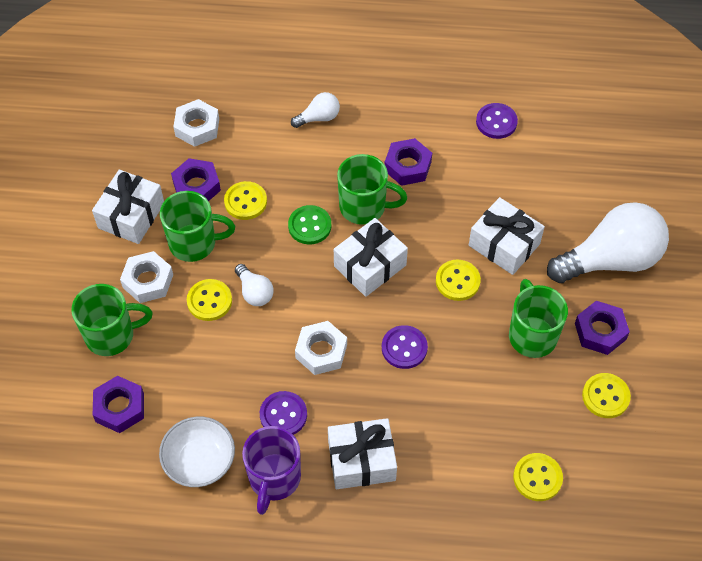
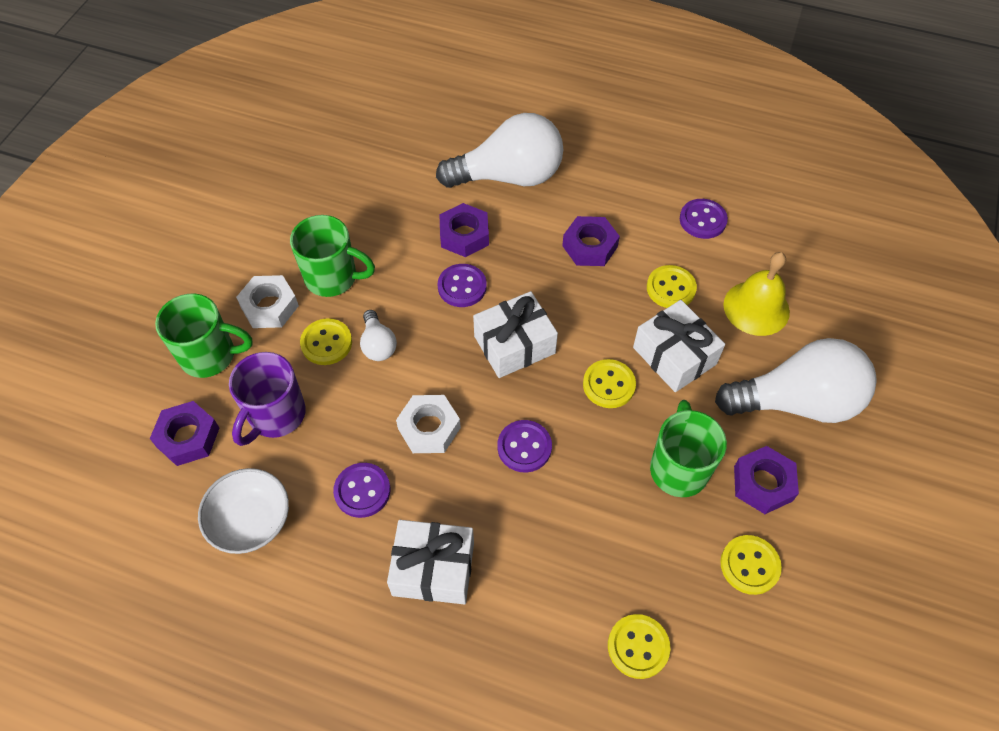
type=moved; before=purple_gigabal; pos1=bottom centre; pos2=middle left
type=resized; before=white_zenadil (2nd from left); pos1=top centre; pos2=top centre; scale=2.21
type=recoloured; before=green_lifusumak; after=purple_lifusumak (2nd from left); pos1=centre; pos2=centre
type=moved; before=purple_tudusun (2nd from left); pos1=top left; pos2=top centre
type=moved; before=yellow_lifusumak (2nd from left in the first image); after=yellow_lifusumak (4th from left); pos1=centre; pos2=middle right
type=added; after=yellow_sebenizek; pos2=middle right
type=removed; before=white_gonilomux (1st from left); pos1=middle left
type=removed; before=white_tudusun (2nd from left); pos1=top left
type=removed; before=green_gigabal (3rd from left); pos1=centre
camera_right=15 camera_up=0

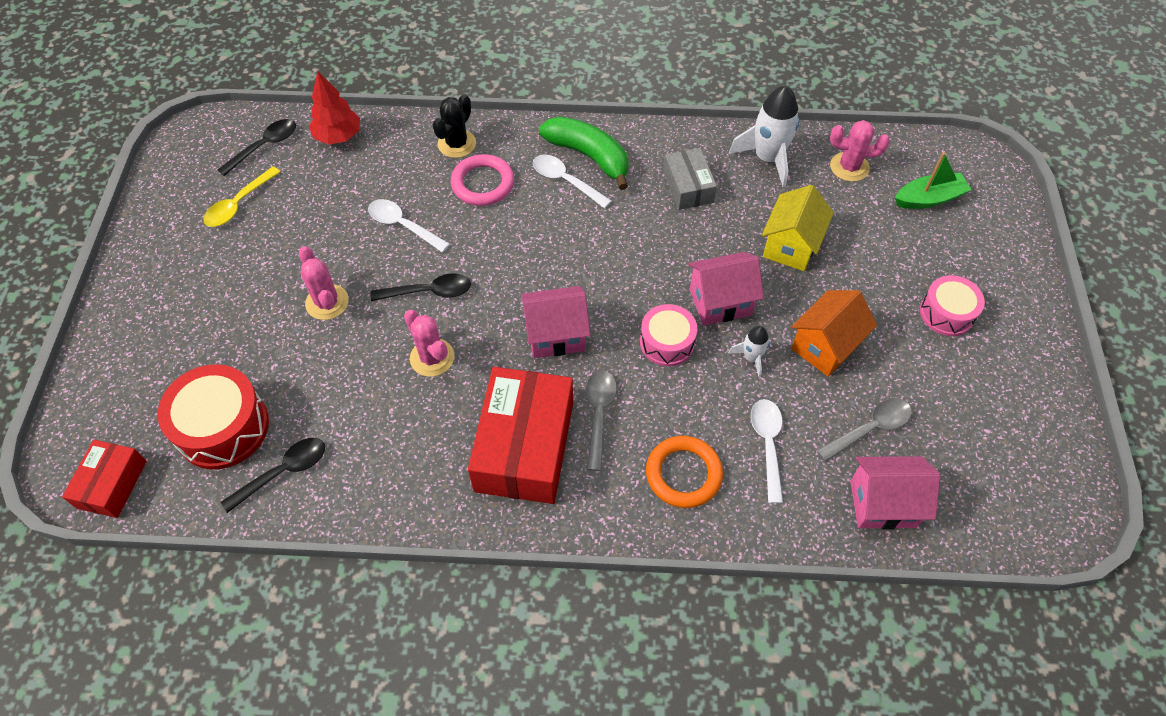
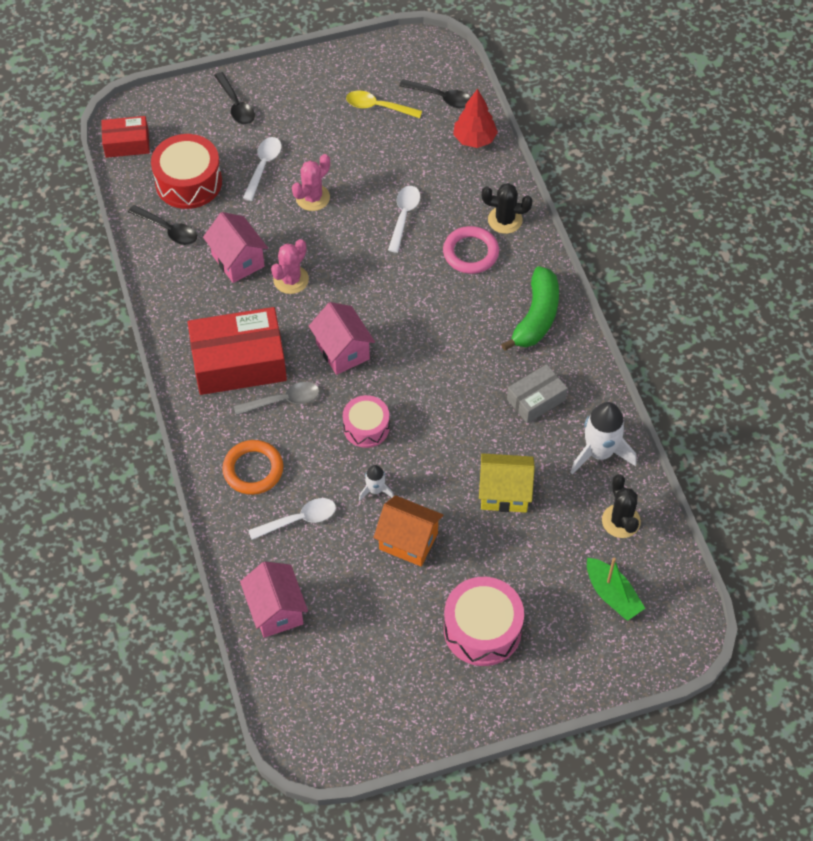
type=moved; before=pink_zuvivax (2nd from left in the first image); after=pink_zuvivax (1st from left); pos1=centre; pos2=top left
type=moved; before=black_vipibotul (3rd from left in the first image); after=black_vipibotul (2nd from left); pos1=centre; pos2=top left
type=moved; before=white_vipibotul (2nd from left in the first image); after=white_vipibotul (1st from left); pos1=top centre; pos2=top left
type=resized; before=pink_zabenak (2nd from left); pos1=middle right; pos2=bottom centre; scale=1.58
type=recoloured; before=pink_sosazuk (3rd from left); after=black_sosazuk (2nd from left); pos1=top right; pos2=middle right
type=removed; before=grey_vipibotul (2nd from left); pos1=middle right
camera_right=70 camera_up=0

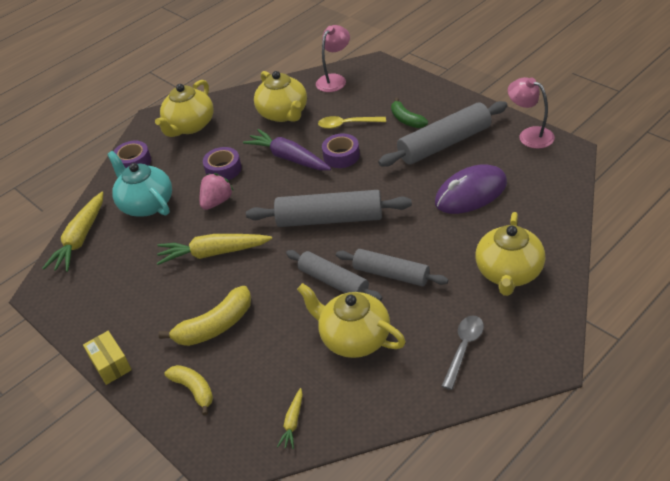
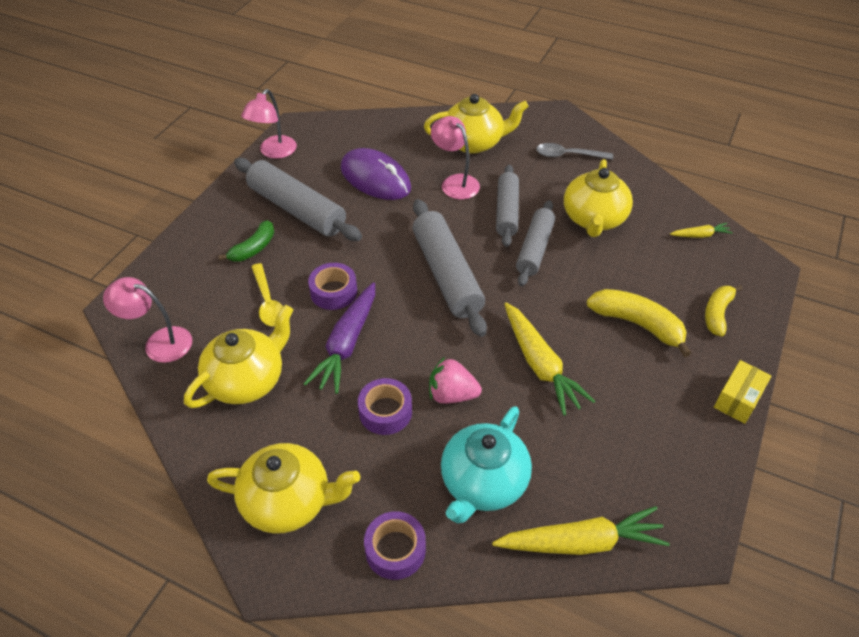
type=added; after=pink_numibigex (3rd from left); pos2=top centre
camera_right=-115 camera_up=5

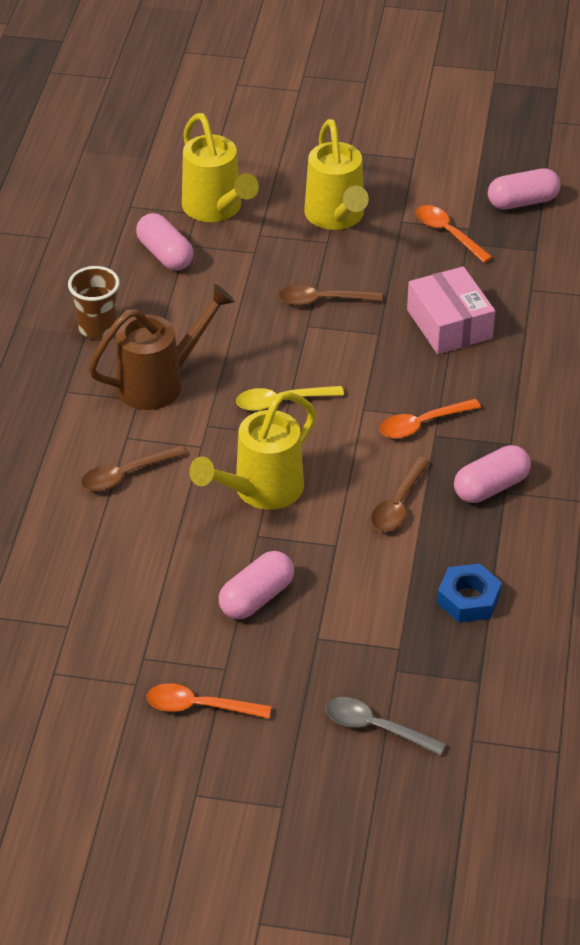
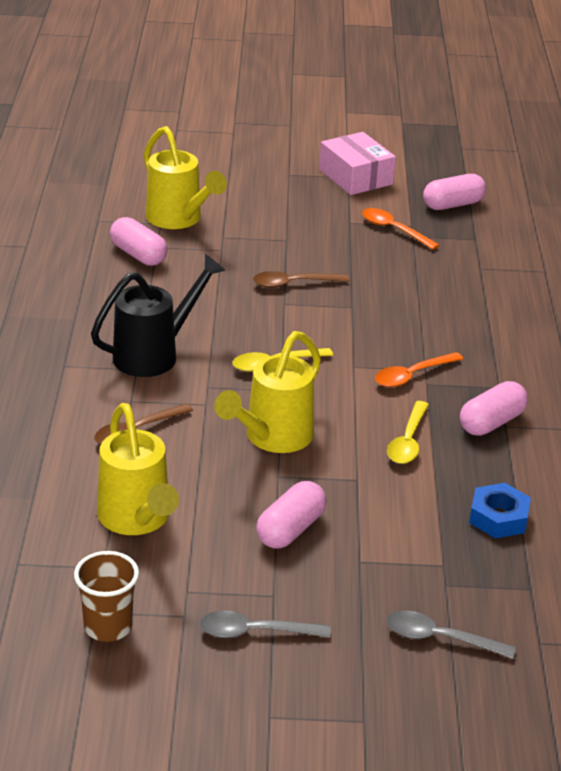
type=moved; before=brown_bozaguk; pos1=top left; pos2=bottom left
type=recoloured; before=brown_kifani; after=black_kifani; pos1=middle left; pos2=middle left
type=moved; before=yellow_kifani (3rd from left in the first image); after=yellow_kifani (1st from left); pos1=top centre; pos2=middle left
type=recoloured; before=orange_vipibotul (1st from left); after=grey_vipibotul (1st from left); pos1=bottom centre; pos2=bottom centre
type=moved; before=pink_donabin; pos1=top right; pos2=top centre
type=recoloured; before=brown_vipibotul (3rd from left); after=yellow_vipibotul (2nd from left); pos1=middle right; pos2=middle right
camera_right=-10 camera_up=-10

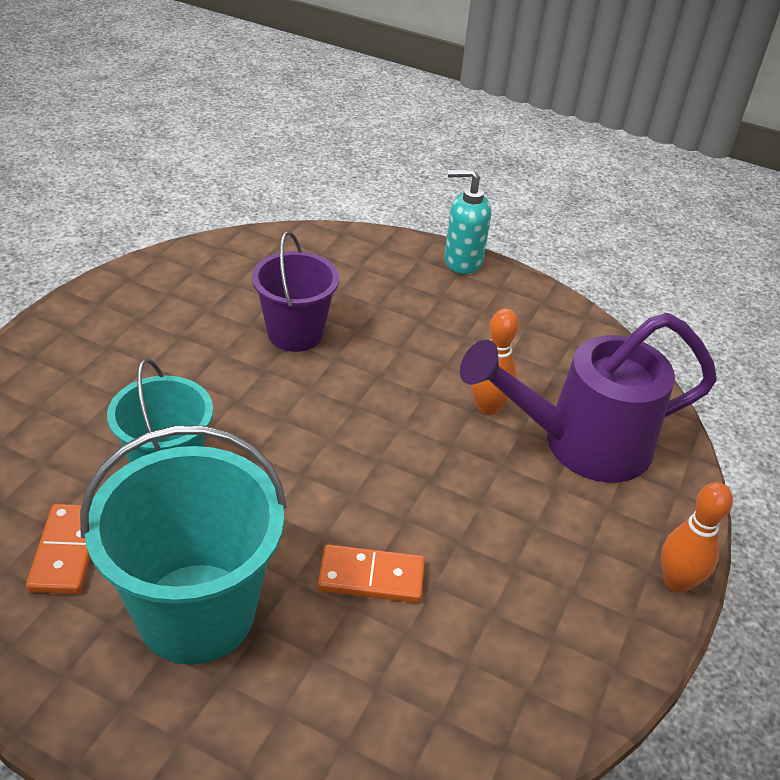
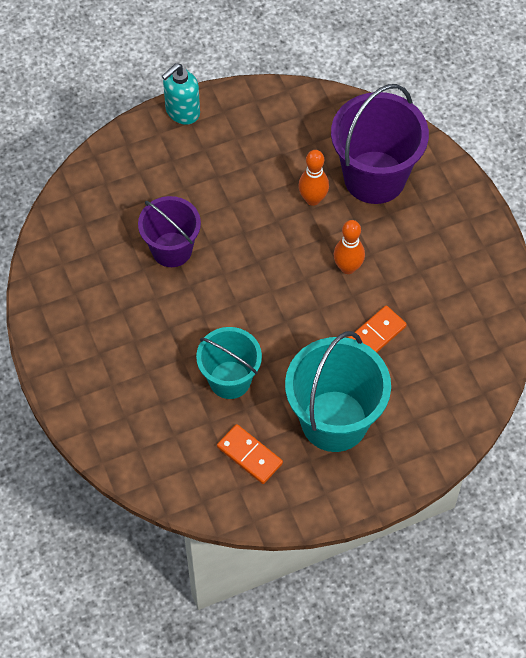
type=replaced; before=purple_kifani; after=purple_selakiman (2nd from left); pos1=middle right; pos2=top right
type=moved; before=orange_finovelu (2nd from left); pos1=bottom right; pos2=centre
camera_right=-45 camera_up=20

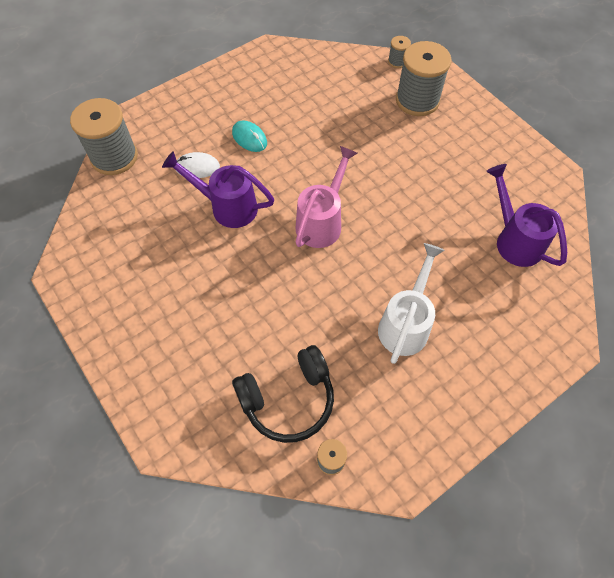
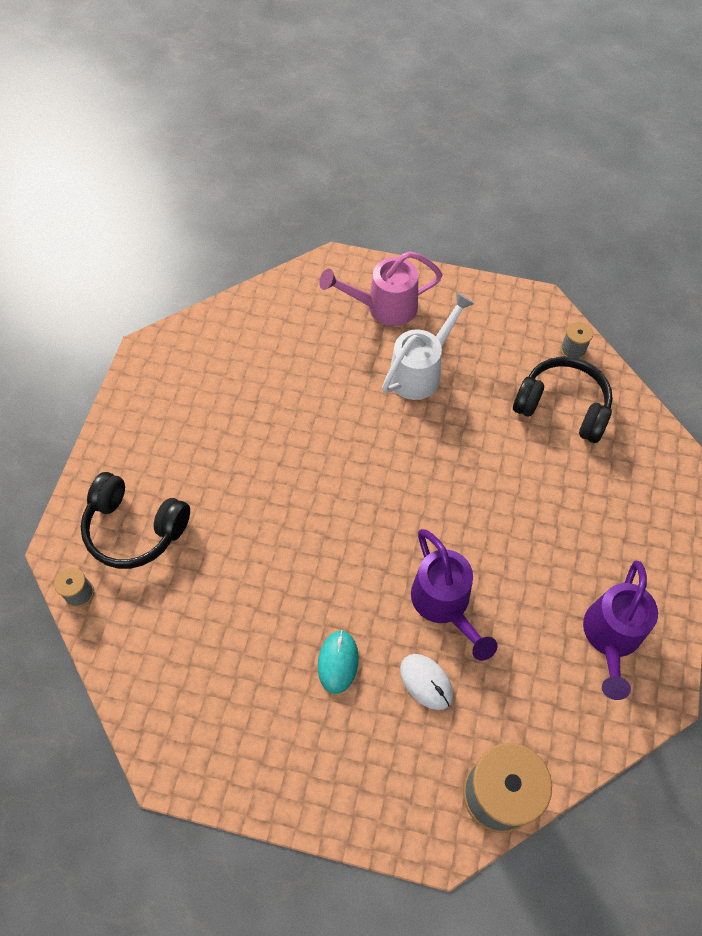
type=replaced; before=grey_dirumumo (4th from left); after=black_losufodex (1st from left); pos1=top right; pos2=middle left
type=moved; before=pink_kifani; pos1=centre; pos2=top centre
type=turned; before=white_kifani; pos1=middle right; pos2=centre; turn=150
type=moved; before=purple_kifani (2nd from left); pos1=middle right; pos2=bottom right
camera_right=-130 camera_up=0

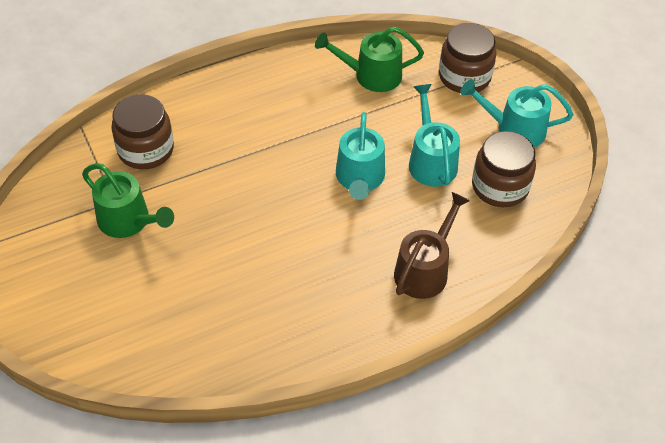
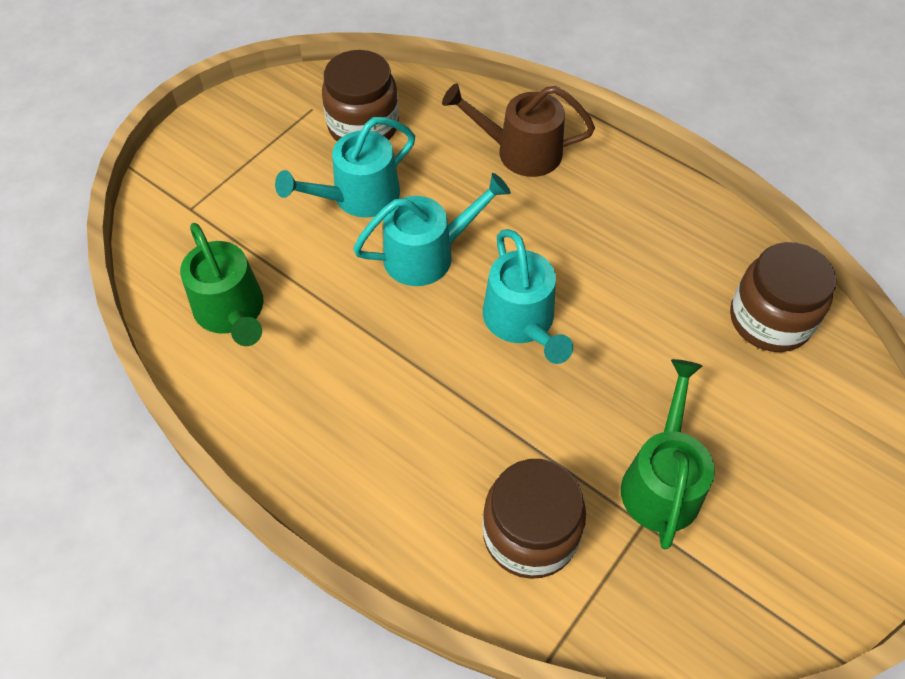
type=moved; before=turquoise_kifani (3rd from left); pos1=top right; pos2=centre
type=moved; before=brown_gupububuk (2nd from left in the first image); after=brown_gupububuk (3rd from left); pos1=top right; pos2=middle right
camera_right=-115 camera_up=5

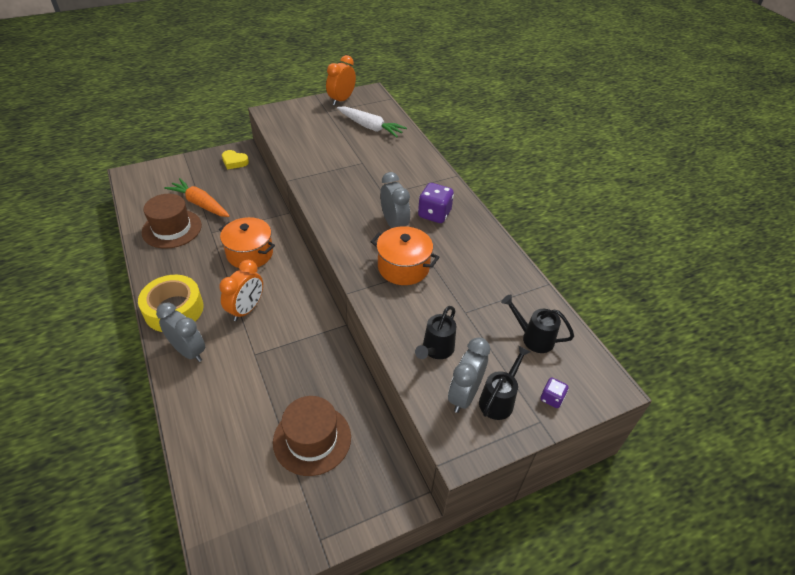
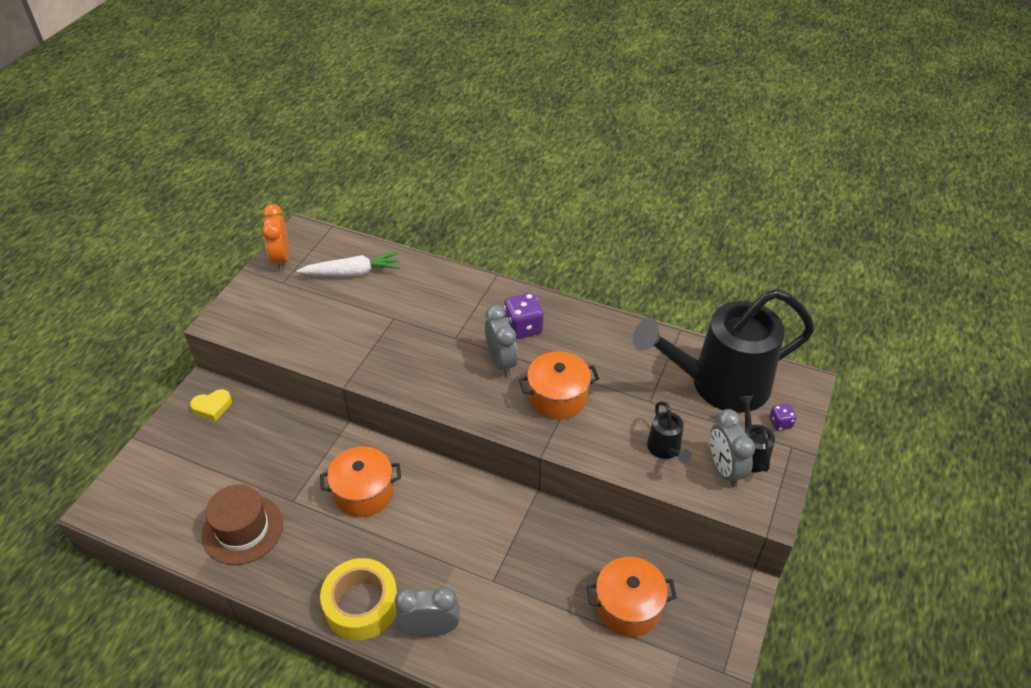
type=turned; before=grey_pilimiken (2nd from left); pos1=centre; pos2=centre; turn=45
type=replaced; before=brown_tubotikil (2nd from left); after=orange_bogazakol (3rd from left); pos1=bottom centre; pos2=bottom centre
type=resized; before=black_kifani (3rd from left in the first image); pos1=middle right; pos2=middle right; scale=2.44
type=removed; before=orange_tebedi; pos1=middle left
type=removed; before=orange_pilimiken (1st from left); pos1=middle left
camera_right=-40 camera_up=0

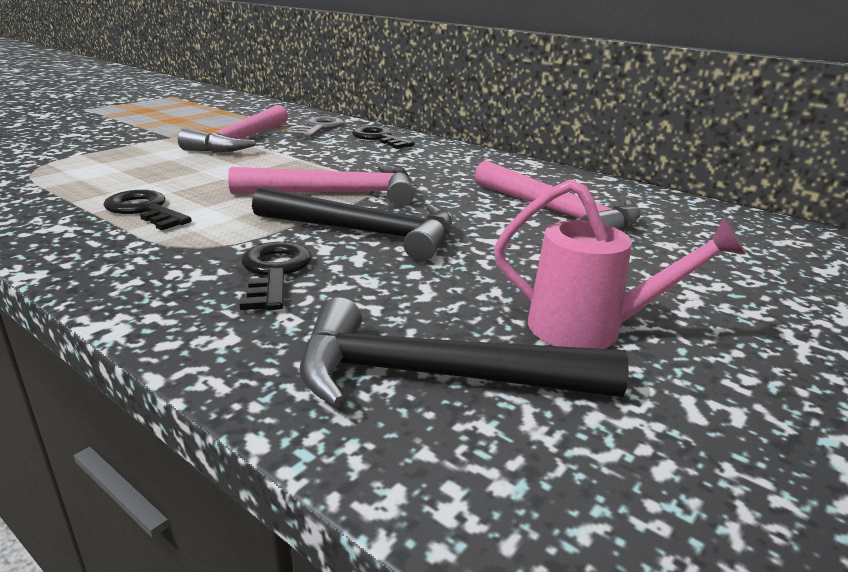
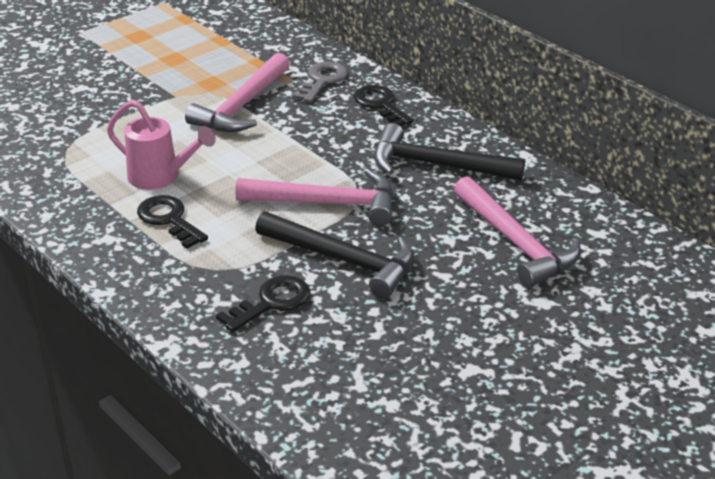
type=moved; before=pink_kifani; pos1=middle right; pos2=top left
type=turned; before=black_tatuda (2nd from left); pos1=middle left; pos2=centre; turn=45
type=moved; before=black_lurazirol (2nd from left); pos1=centre; pos2=top centre
camera_right=10 camera_up=10

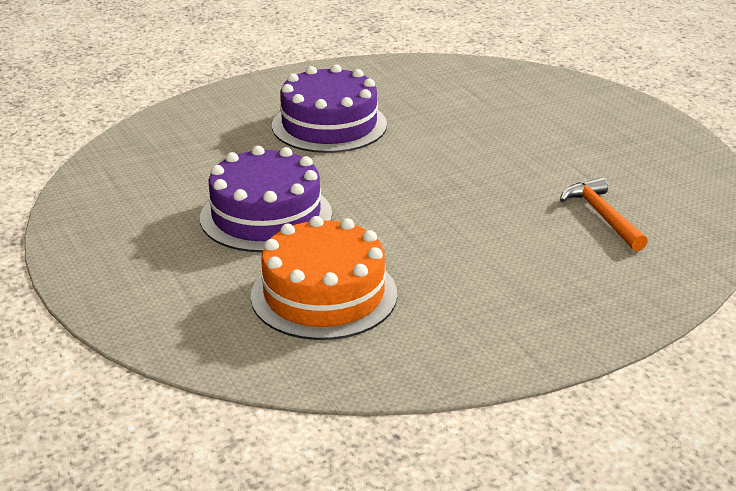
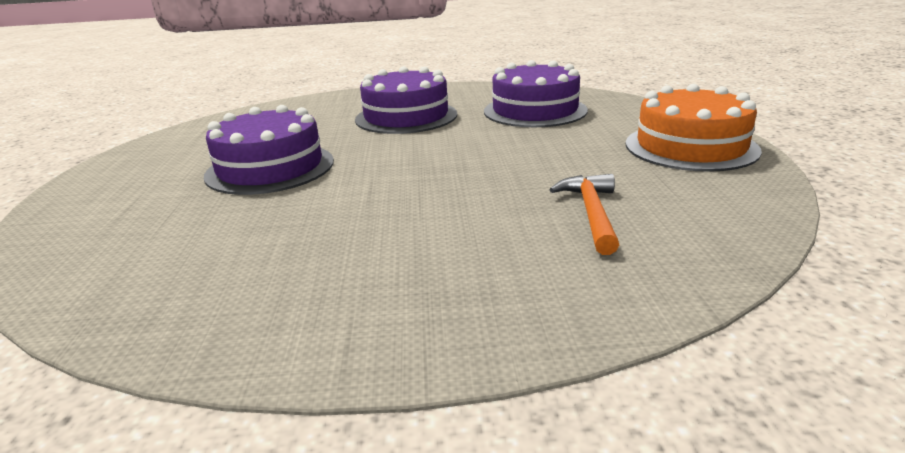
type=added; after=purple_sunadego (3rd from left); pos2=top centre
type=moved; before=orange_sunadego; pos1=centre; pos2=top right
camera_right=25 camera_up=-5

